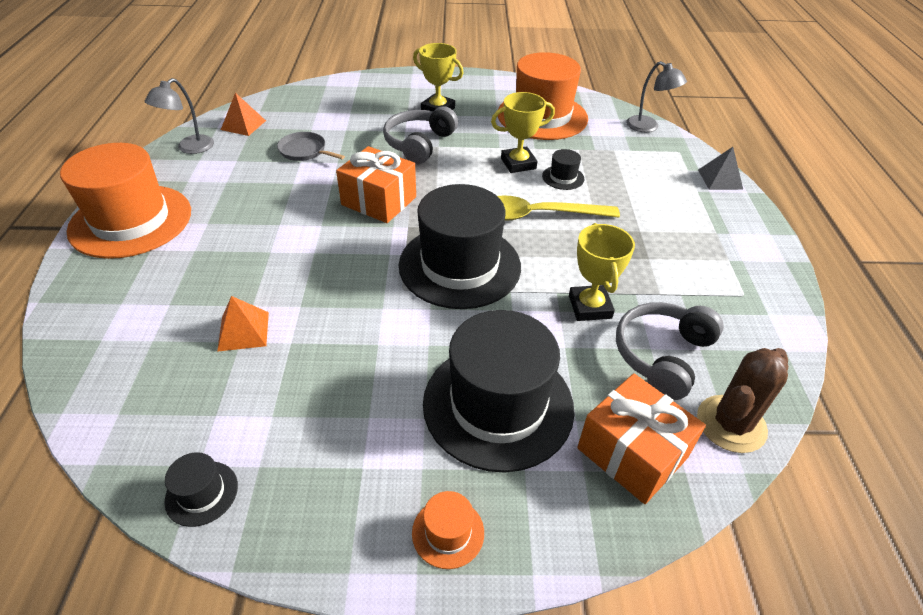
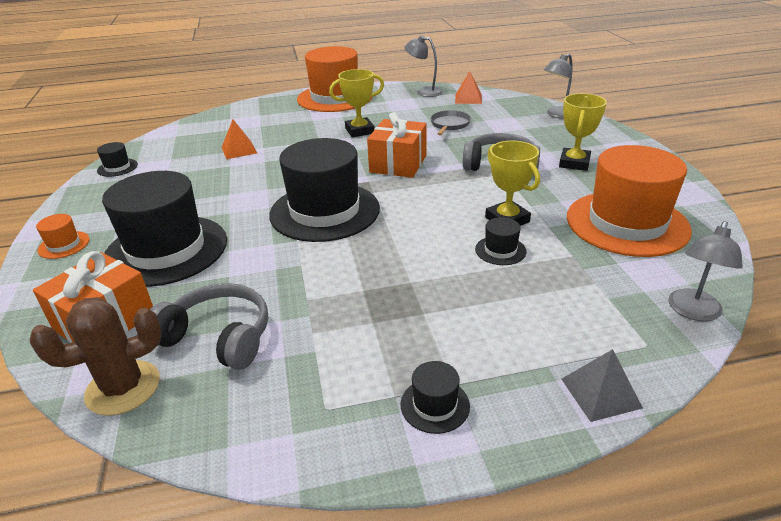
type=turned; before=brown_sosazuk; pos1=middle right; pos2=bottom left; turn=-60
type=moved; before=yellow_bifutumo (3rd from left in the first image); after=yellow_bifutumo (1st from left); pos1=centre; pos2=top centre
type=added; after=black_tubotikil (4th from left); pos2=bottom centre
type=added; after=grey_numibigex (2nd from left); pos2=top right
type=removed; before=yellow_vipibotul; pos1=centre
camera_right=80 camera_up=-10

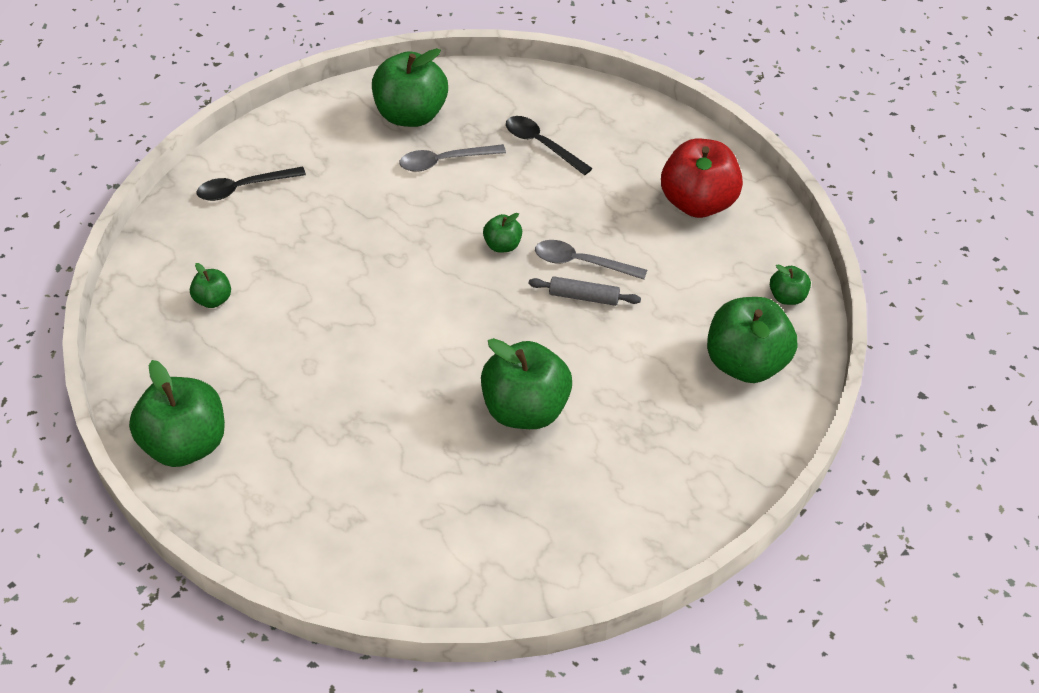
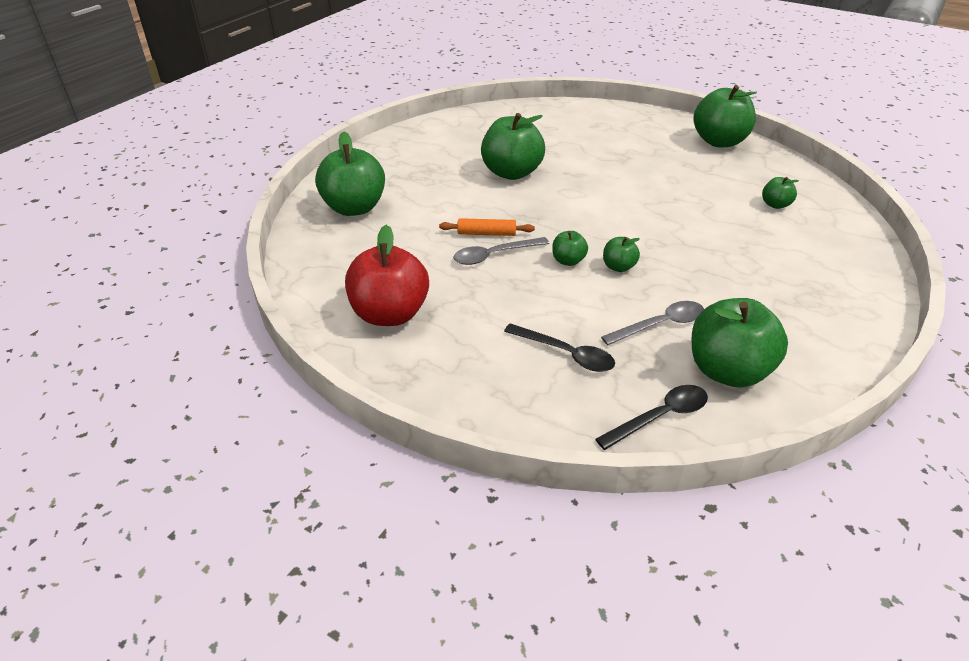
type=recoloured; before=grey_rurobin; after=orange_rurobin; pos1=centre; pos2=centre
type=turned; before=grey_vipibotul (2nd from left in the first image); pos1=centre; pos2=centre; turn=150
type=moved; before=black_vipibotul (1st from left in the first image); after=black_vipibotul (2nd from left); pos1=top left; pos2=middle right
type=moved; before=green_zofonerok (7th from left in the first image); after=green_zofonerok (4th from left); pos1=middle right; pos2=centre
camera_right=170 camera_up=-10

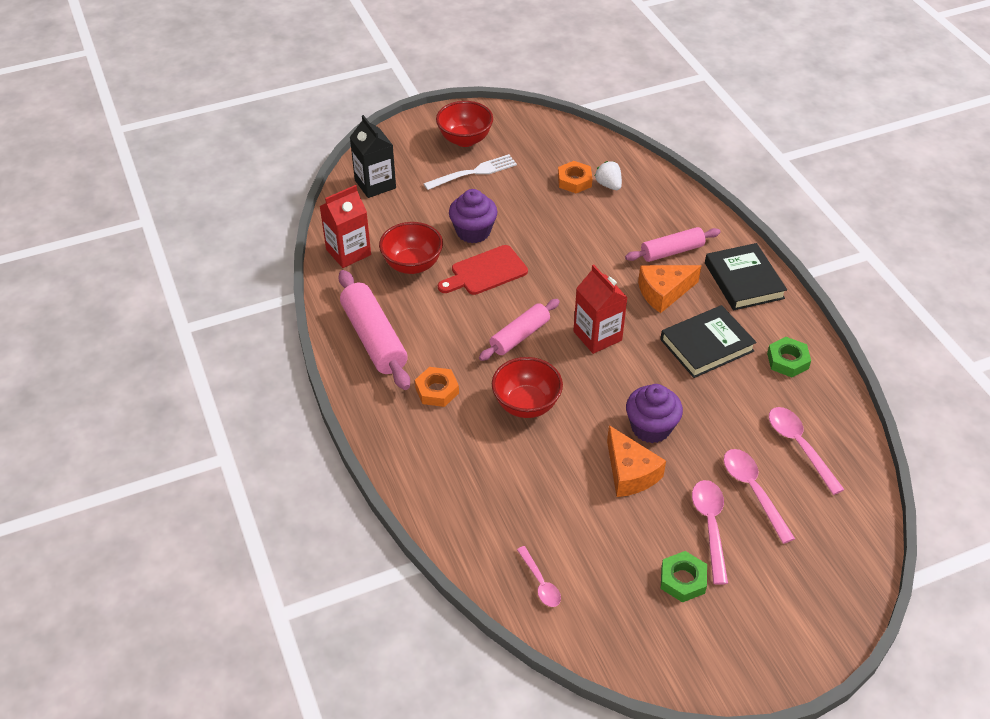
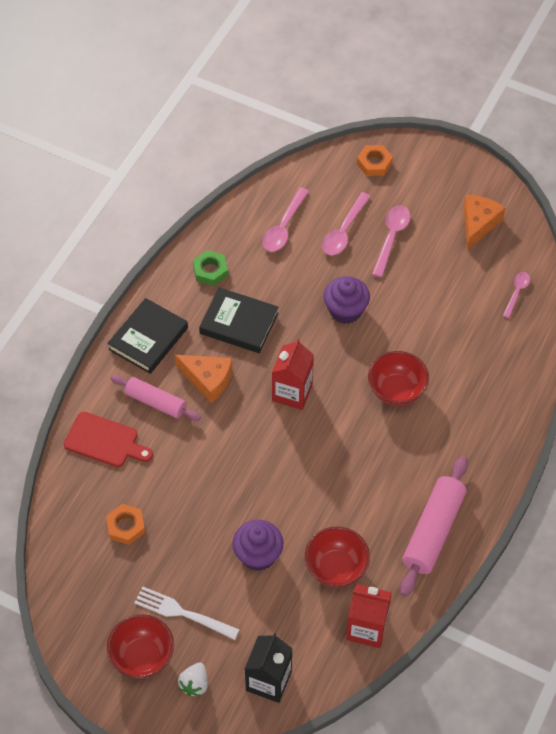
type=moved; before=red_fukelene; pos1=centre; pos2=middle left
type=moved; before=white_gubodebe; pos1=top centre; pos2=bottom centre
type=moved; before=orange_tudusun (1st from left in the first image); after=orange_tudusun (2nd from left); pos1=centre; pos2=top right
type=turned; before=pink_vipibotul (2nd from left in the first image); pos1=bottom right; pos2=top right; turn=150
type=moved; before=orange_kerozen (1st from left in the first image); after=orange_kerozen (2nd from left); pos1=centre; pos2=top right
type=removed; before=pink_rurobin (2nd from left); pos1=centre
type=removed; before=green_tudusun (1st from left); pos1=bottom right
camera_right=-130 camera_up=10

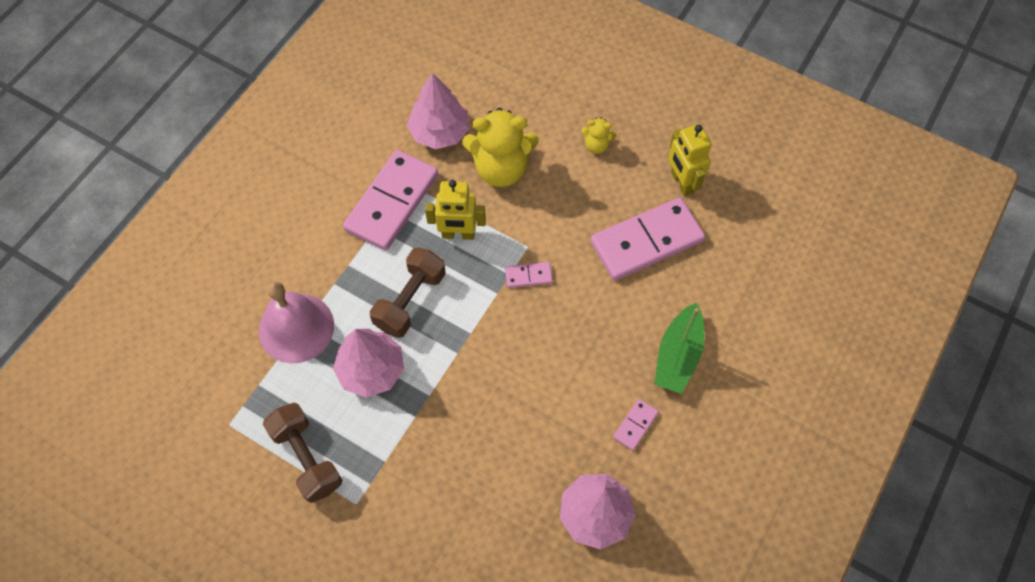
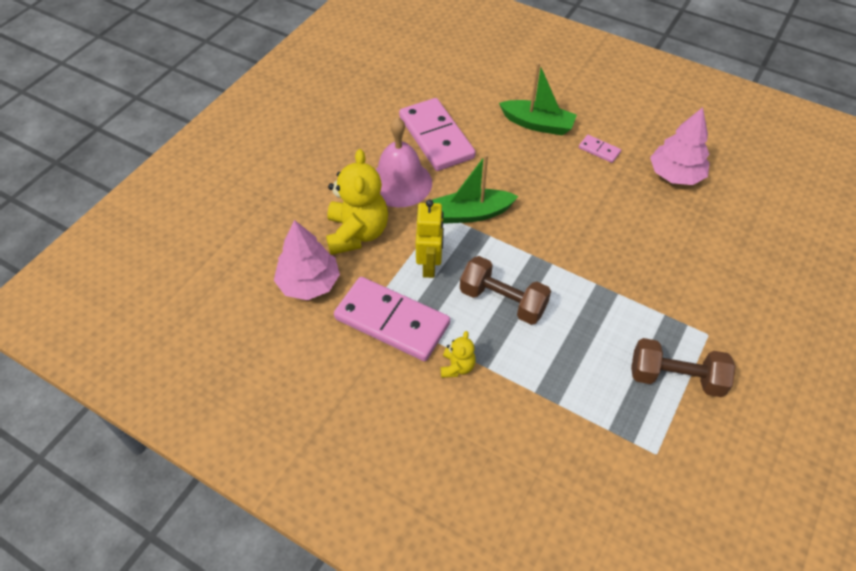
type=moved; before=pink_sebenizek; pos1=middle left; pos2=top centre
type=replaced; before=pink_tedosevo (2nd from left); after=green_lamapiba (1st from left); pos1=centre; pos2=top centre
type=moved; before=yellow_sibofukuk (2nd from left); pos1=top centre; pos2=centre
type=turned; before=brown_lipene (1st from left in the first image); pos1=bottom left; pos2=middle right; turn=45
type=removed; before=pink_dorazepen (1st from left); pos1=centre
type=removed; before=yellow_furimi (2nd from left); pos1=top right
camera_right=-90 camera_up=-10

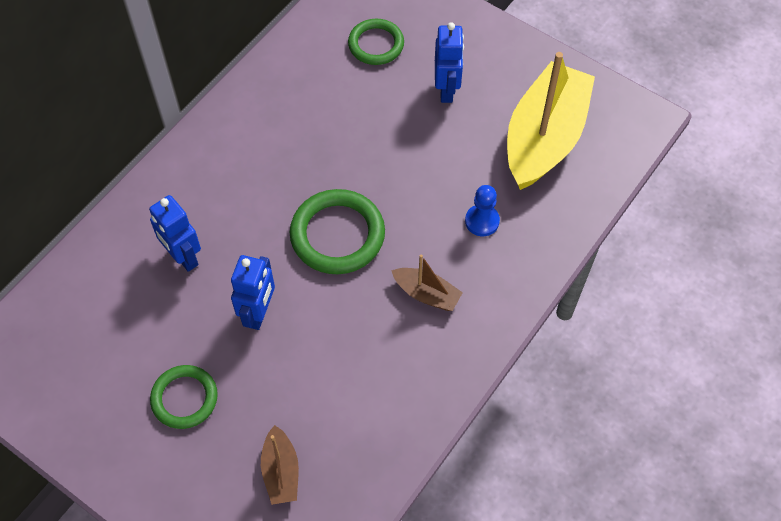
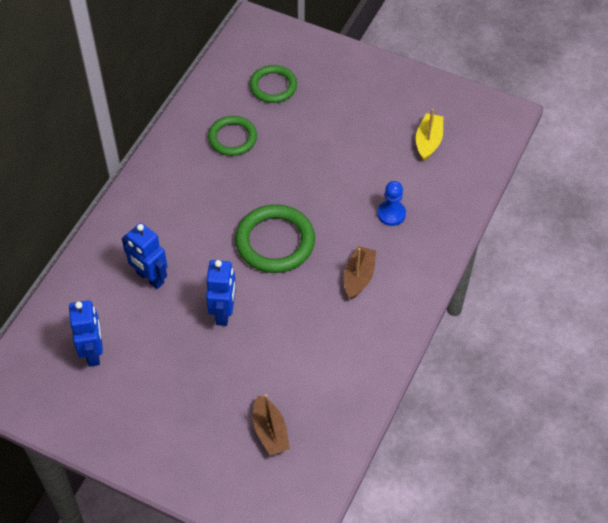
type=moved; before=blue_furimi (3rd from left in the first image); after=blue_furimi (1st from left); pos1=top centre; pos2=middle left
type=moved; before=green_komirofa (1st from left); pos1=bottom left; pos2=top centre
type=turned; before=brown_lamapiba (2nd from left); pos1=centre; pos2=centre; turn=-90
type=resized; before=yellow_lamapiba; pos1=top right; pos2=top right; scale=0.45
camera_right=-10 camera_up=-5

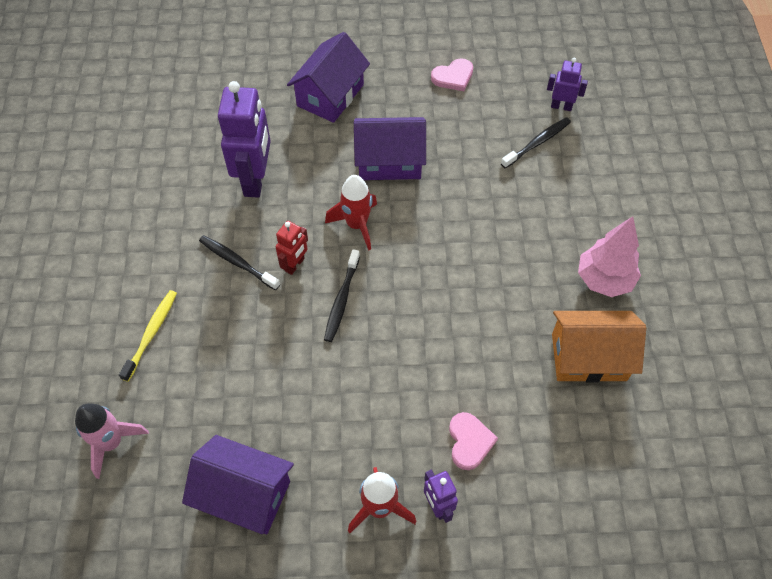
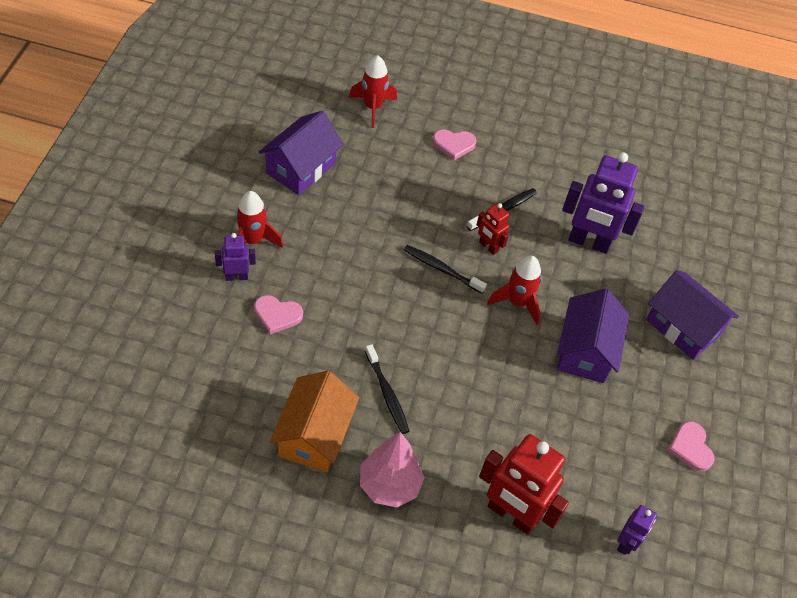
type=recoloured; before=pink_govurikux; after=red_govurikux (2nd from left); pos1=bottom left; pos2=top centre
type=moved; before=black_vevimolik (3rd from left in the first image); after=black_vevimolik (1st from left); pos1=top right; pos2=centre
type=replaced; before=yellow_vevimolik; after=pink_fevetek (2nd from left); pos1=middle left; pos2=top centre
type=added; after=red_furimi (2nd from left); pos2=bottom centre
camera_right=100 camera_up=-5

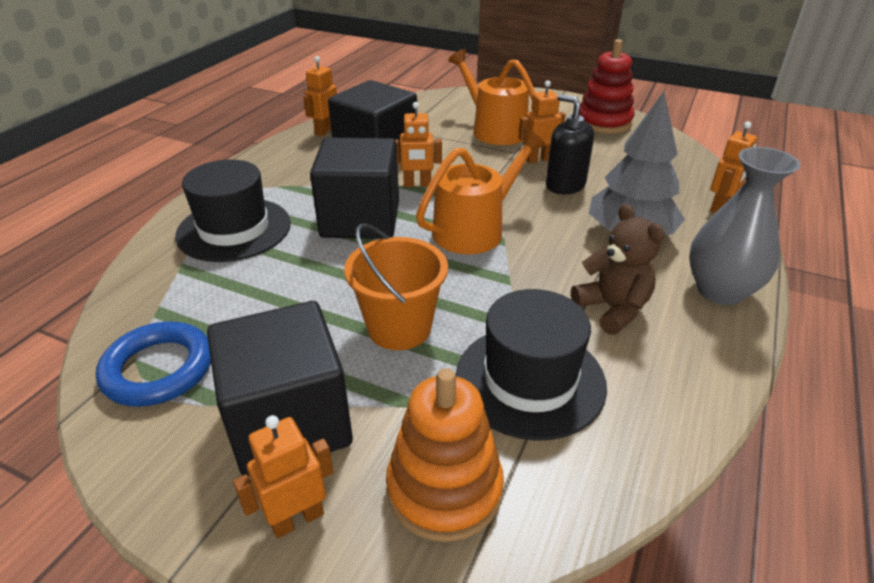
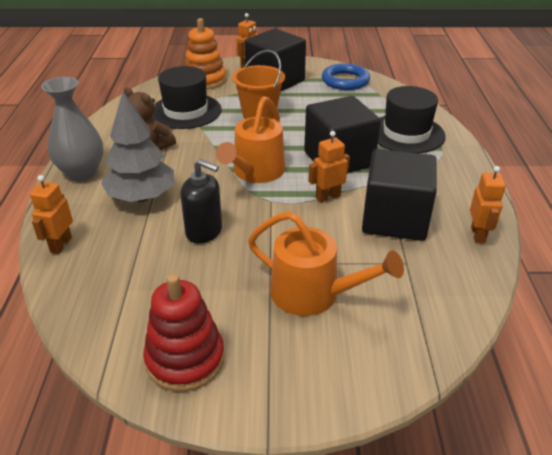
type=removed; before=orange_furimi (4th from left); pos1=top centre
camera_right=155 camera_up=0

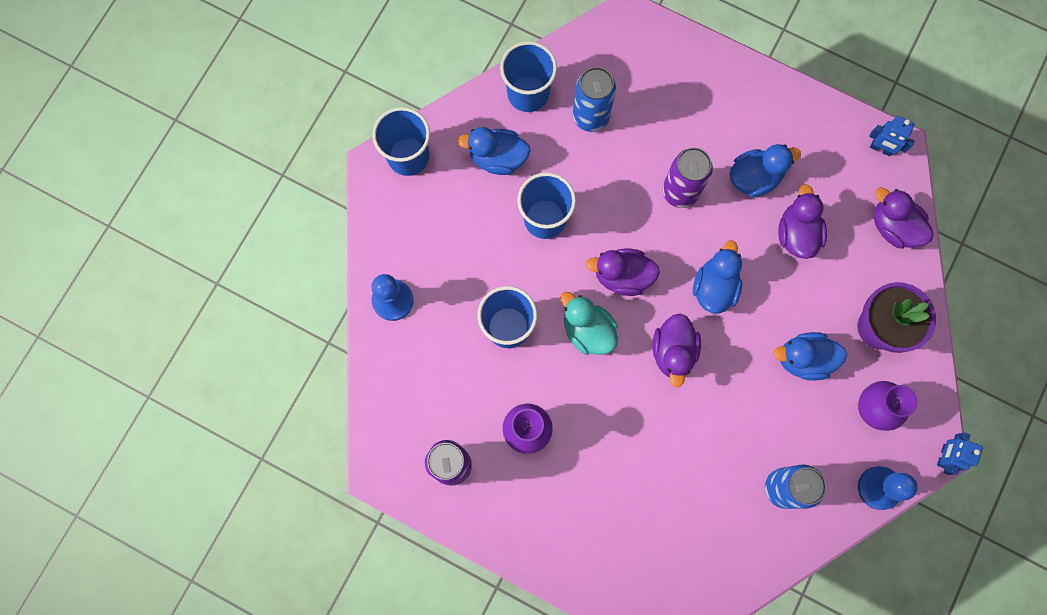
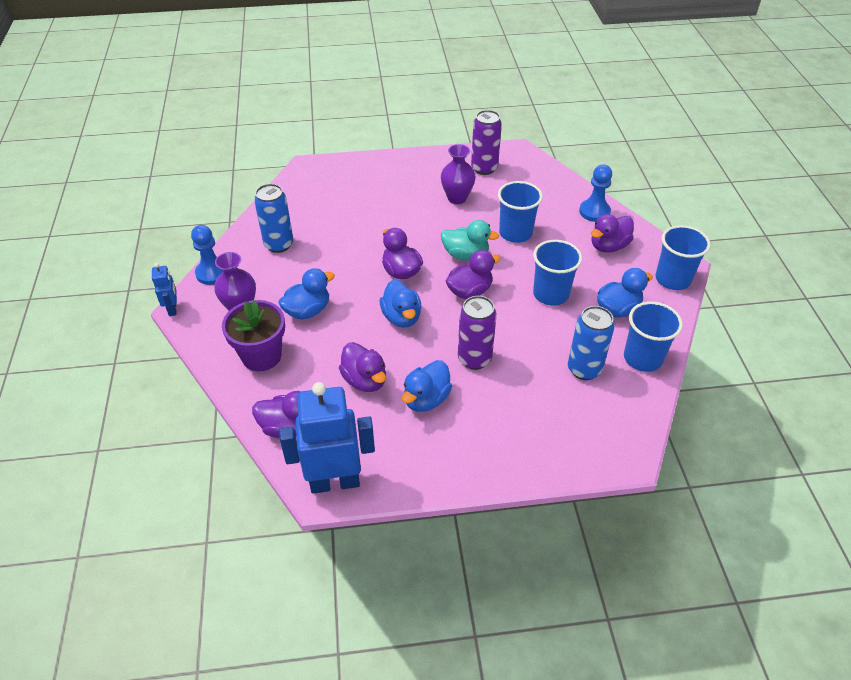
type=resized; before=blue_furimi (1st from left in the first image); pos1=top right; pos2=centre; scale=2.11
type=added; after=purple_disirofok (5th from left); pos2=middle right
camera_right=145 camera_up=-30

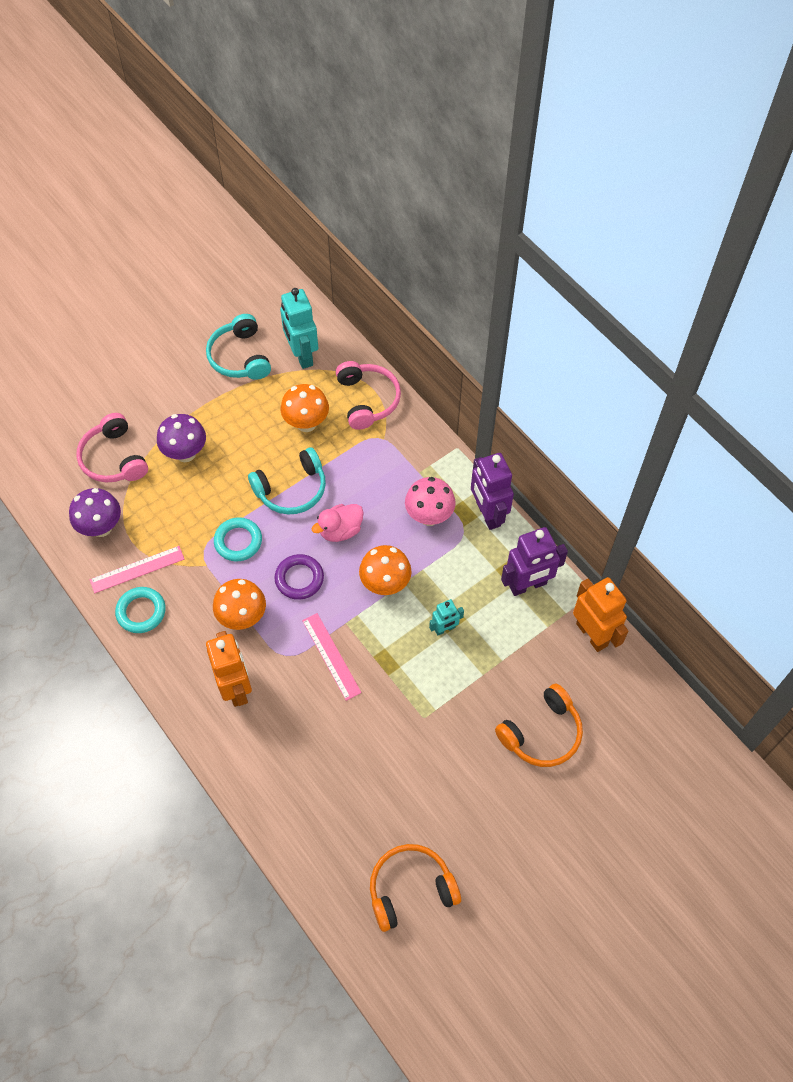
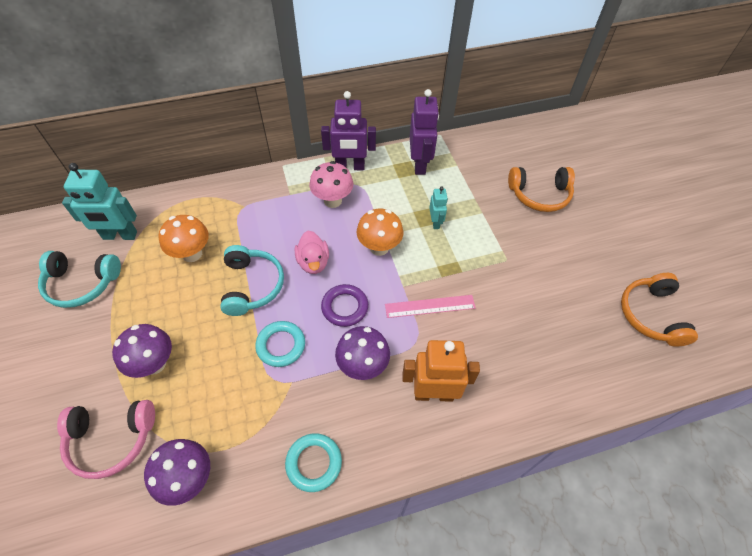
type=recoloured; before=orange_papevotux (1st from left); after=purple_papevotux (3rd from left); pos1=middle left; pos2=centre
type=turned; before=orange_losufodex (2nd from left in the first image); pos1=bottom right; pos2=middle right; turn=105
type=removed; before=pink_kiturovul (1st from left); pos1=middle left
type=removed; before=pink_losufodex (2nd from left); pos1=centre
type=removed; before=orange_furimi (2nd from left); pos1=middle right
camera_right=-70 camera_up=-5

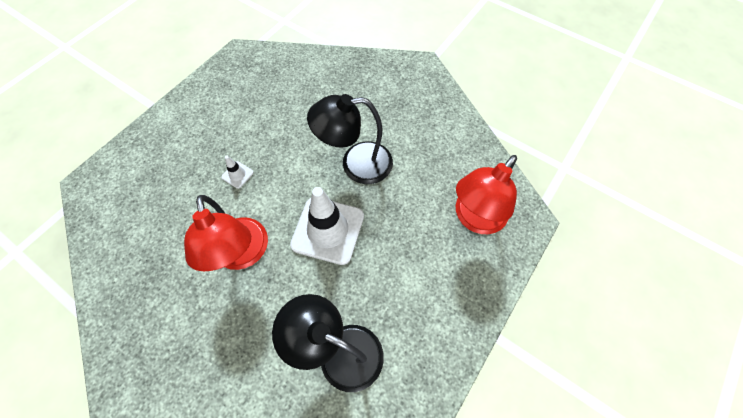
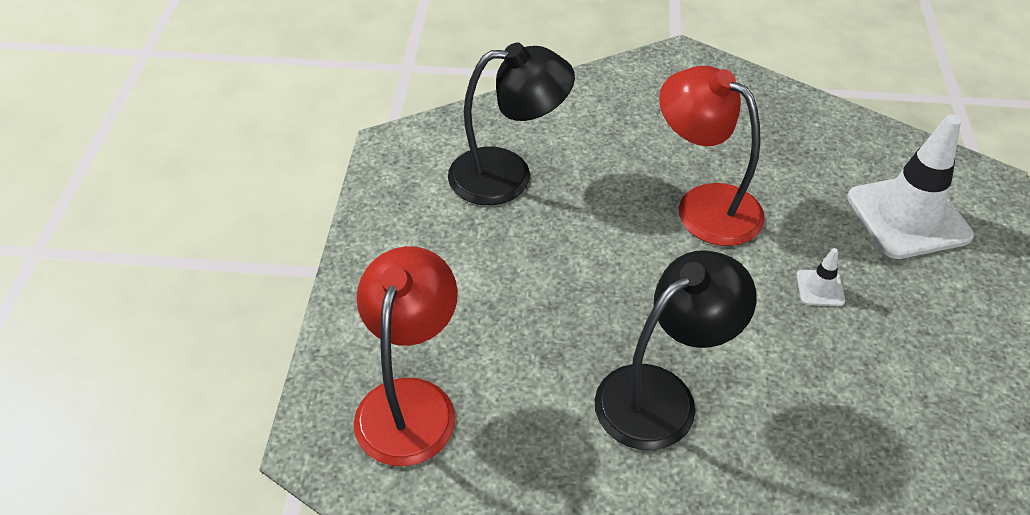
type=moved; before=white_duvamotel (2nd from left); pos1=centre; pos2=middle right
camera_right=150 camera_up=-15

